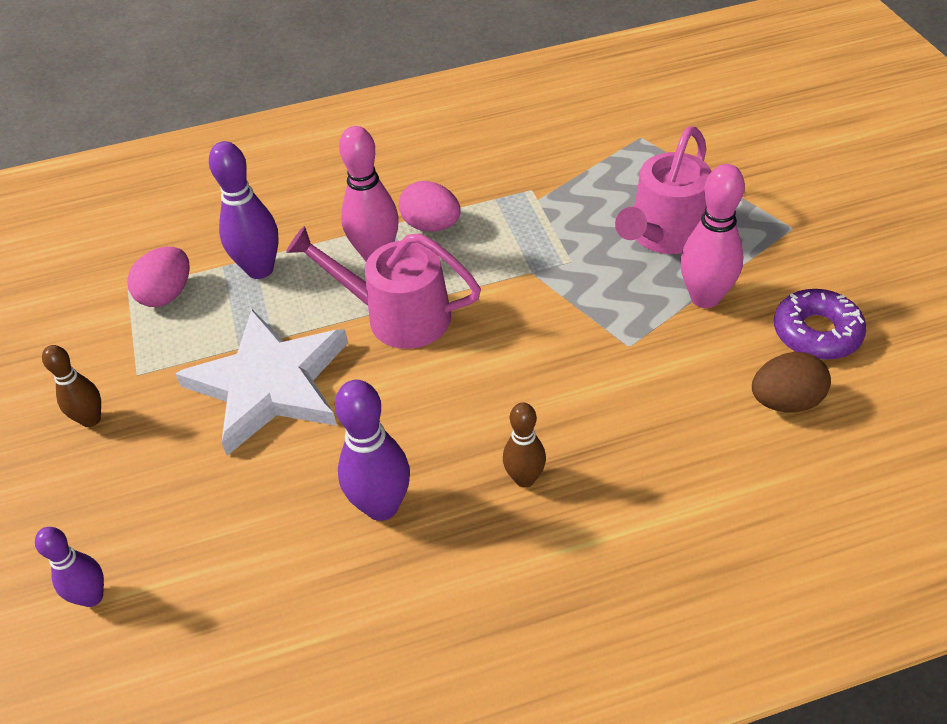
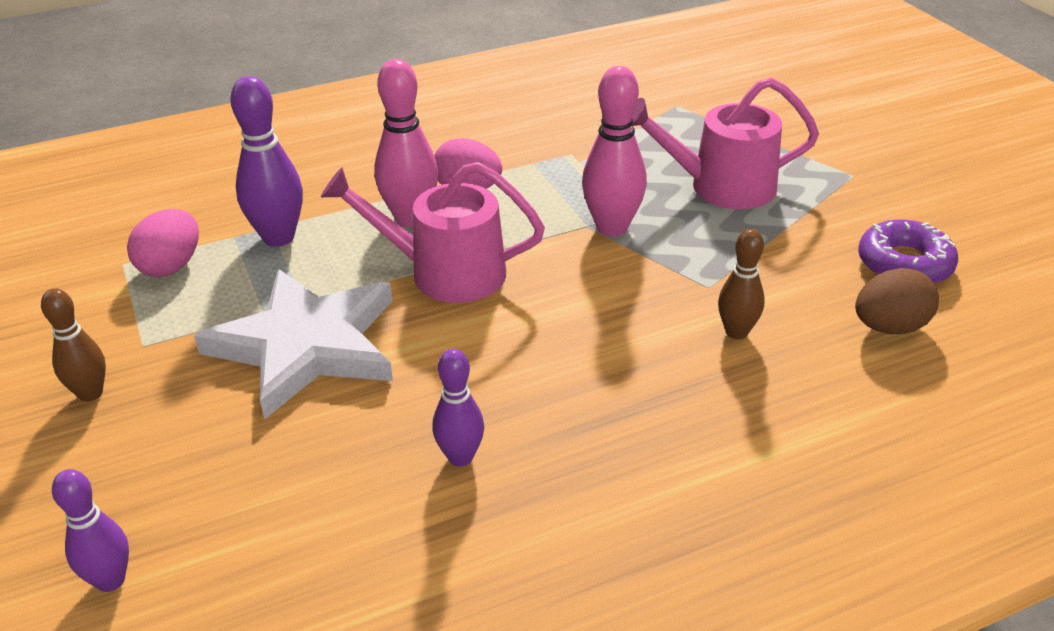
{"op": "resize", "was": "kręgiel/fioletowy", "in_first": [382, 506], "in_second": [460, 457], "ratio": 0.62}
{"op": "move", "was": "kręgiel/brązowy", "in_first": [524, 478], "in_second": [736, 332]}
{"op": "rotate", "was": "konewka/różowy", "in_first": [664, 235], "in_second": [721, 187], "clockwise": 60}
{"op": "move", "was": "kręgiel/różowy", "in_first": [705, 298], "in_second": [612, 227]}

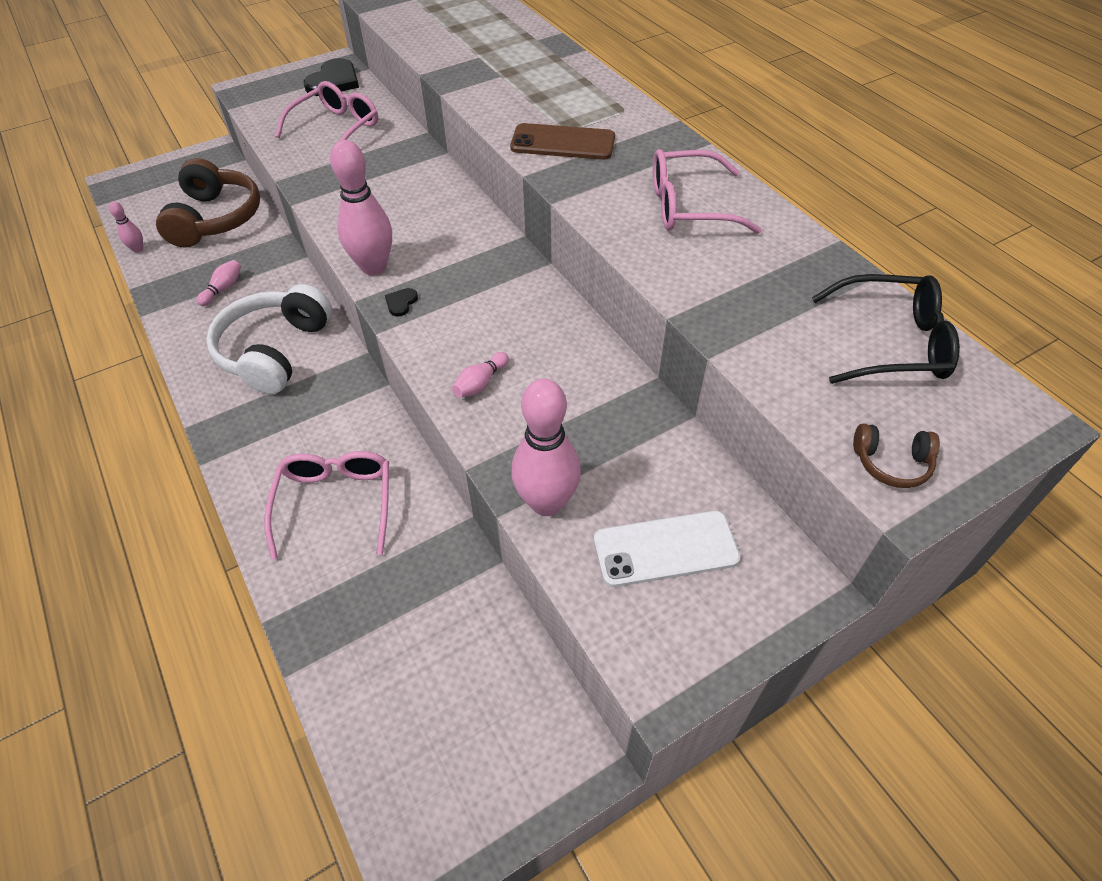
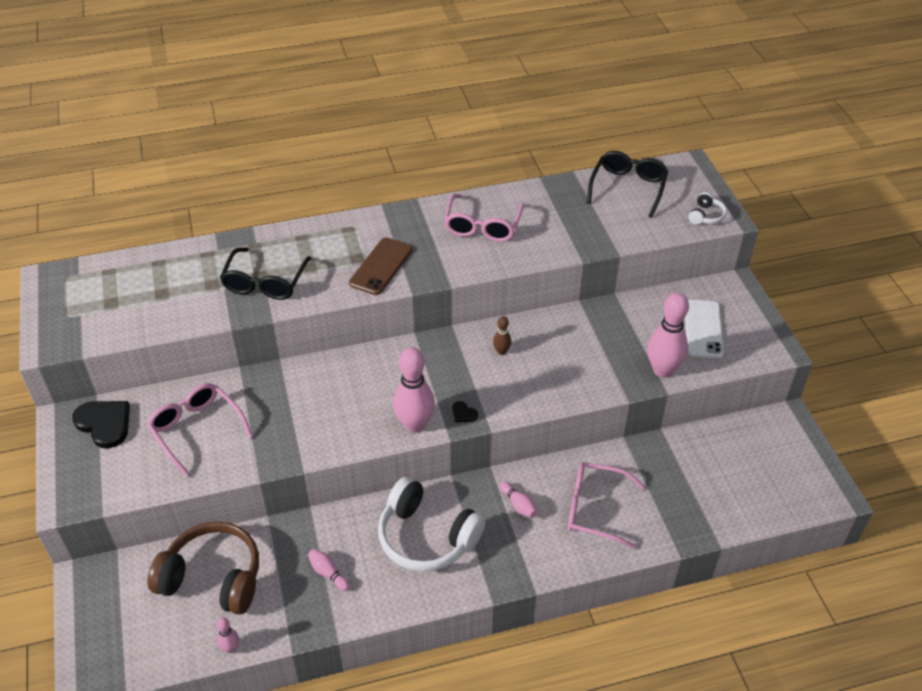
{"op": "move", "was": "kręgiel/różowy", "in_first": [480, 383], "in_second": [518, 505]}
{"op": "recolor", "was": "słuchawki/brązowy", "now": "słuchawki/biały", "in_first": [891, 463], "in_second": [706, 216]}
{"op": "insert", "now": "okulary/czarny", "in_second": [265, 282]}
{"op": "insert", "now": "kręgiel/brązowy", "in_second": [501, 351]}

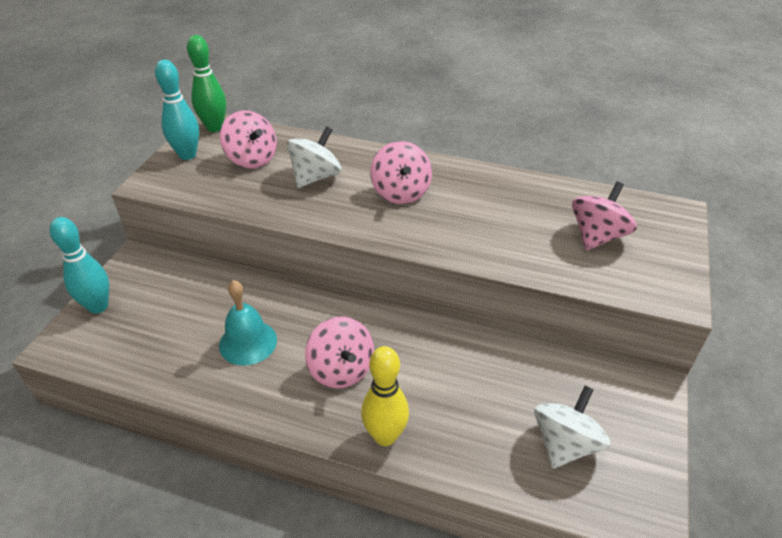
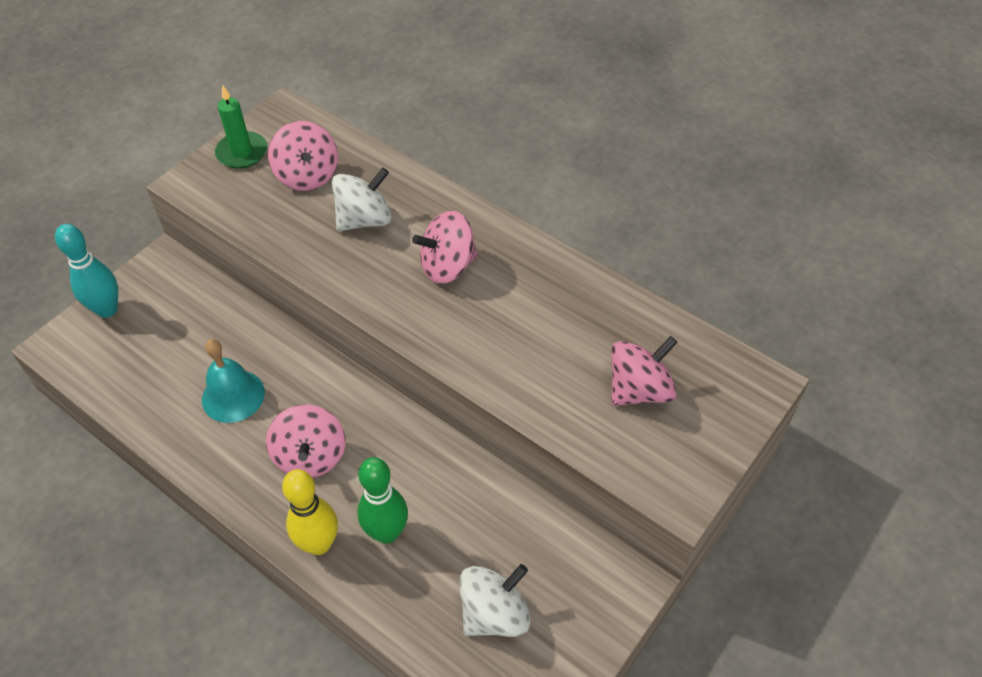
{"op": "replace", "was": "kręgiel/turkusowy", "now": "świeca/zielony", "in_first": [187, 155], "in_second": [242, 152]}
{"op": "move", "was": "kręgiel/zielony", "in_first": [214, 127], "in_second": [387, 532]}
{"op": "rotate", "was": "bączek/różowy", "in_first": [400, 192], "in_second": [447, 266], "clockwise": 60}

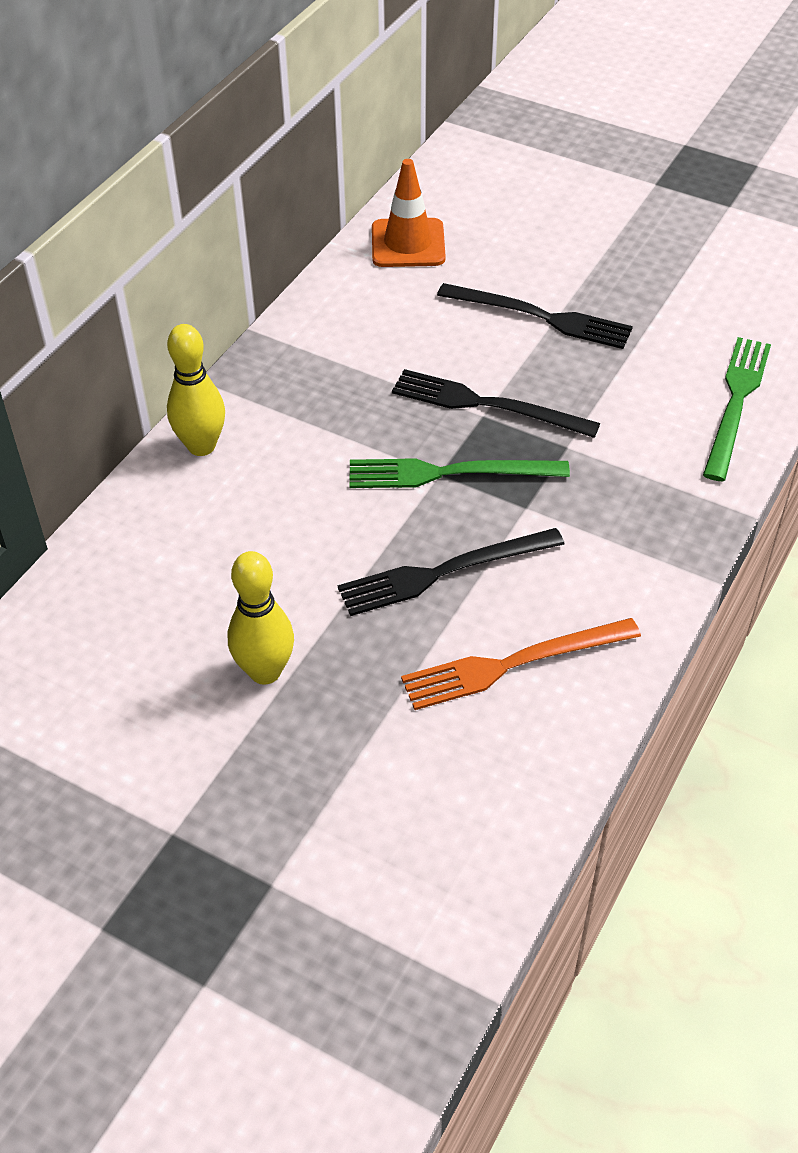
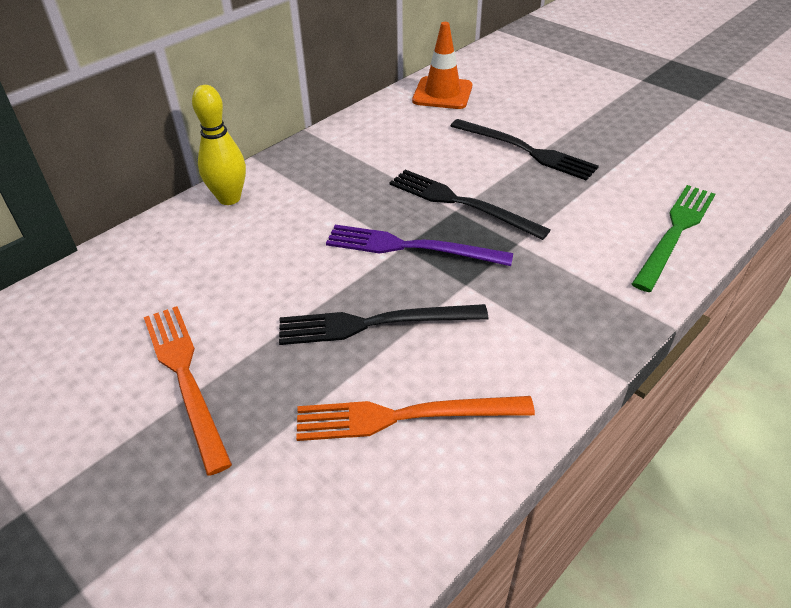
{"op": "replace", "was": "kręgiel/żółty", "now": "widelec/pomarańczowy", "in_first": [265, 671], "in_second": [185, 378]}
{"op": "recolor", "was": "widelec/zielony", "now": "widelec/fioletowy", "in_first": [449, 473], "in_second": [411, 247]}

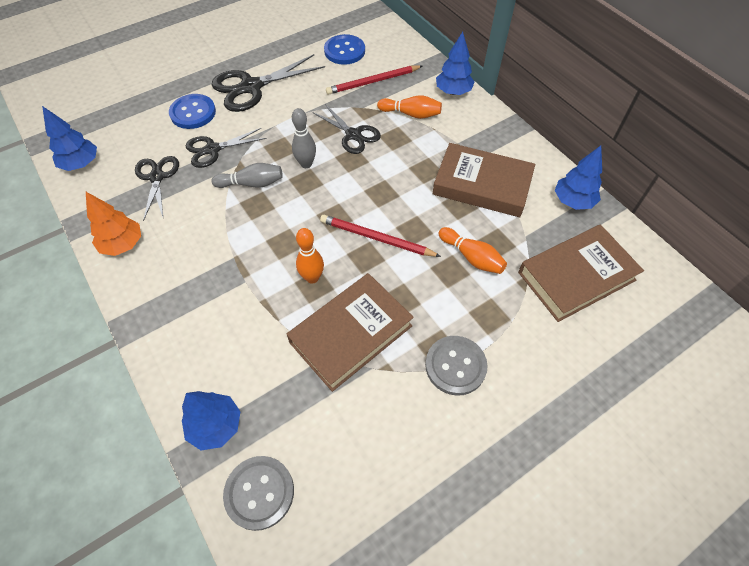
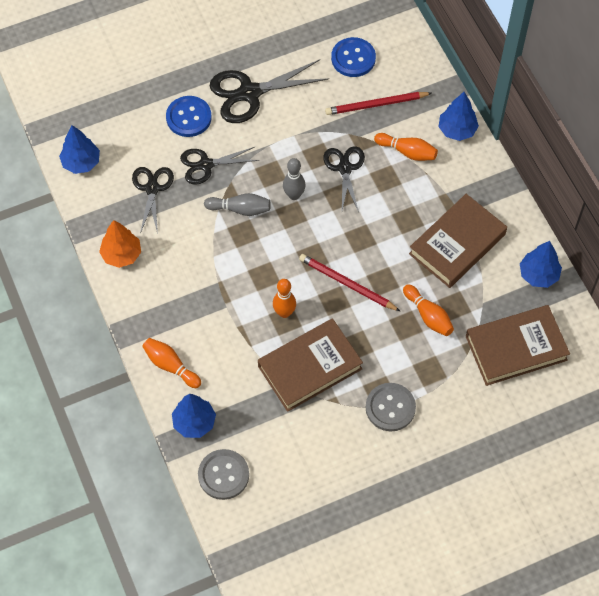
{"op": "rotate", "was": "nożyczki/czarny", "in_first": [353, 135], "in_second": [345, 168], "clockwise": -150}
{"op": "rotate", "was": "książka/brązowy", "in_first": [482, 185], "in_second": [457, 244], "clockwise": -75}
{"op": "insert", "now": "kręgiel/pomarańczowy", "in_second": [170, 366]}

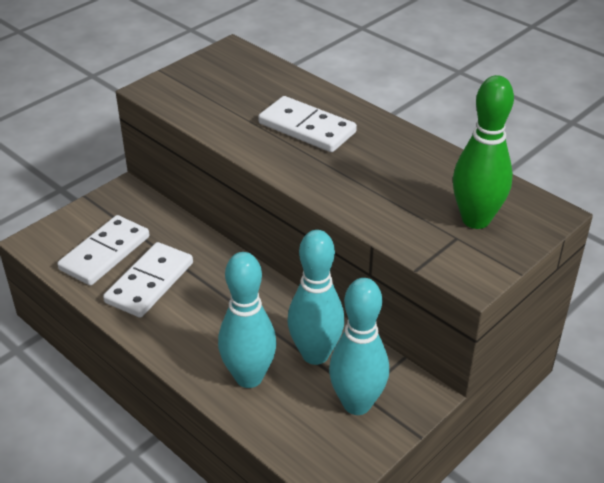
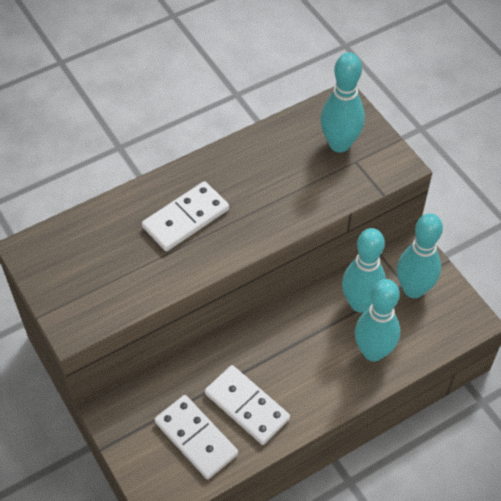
{"op": "recolor", "was": "kręgiel/zielony", "now": "kręgiel/turkusowy", "in_first": [475, 220], "in_second": [339, 144]}

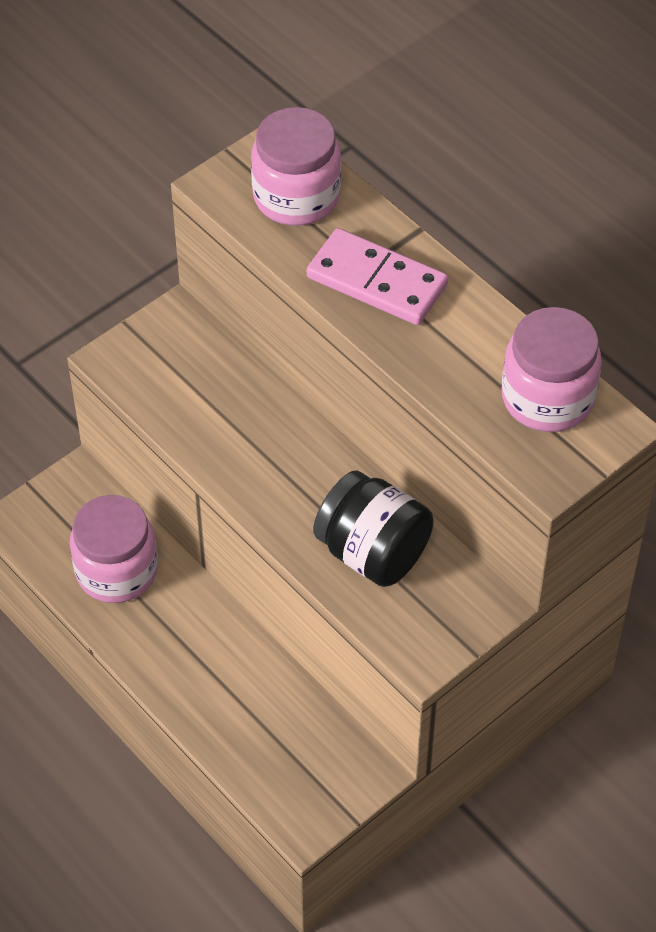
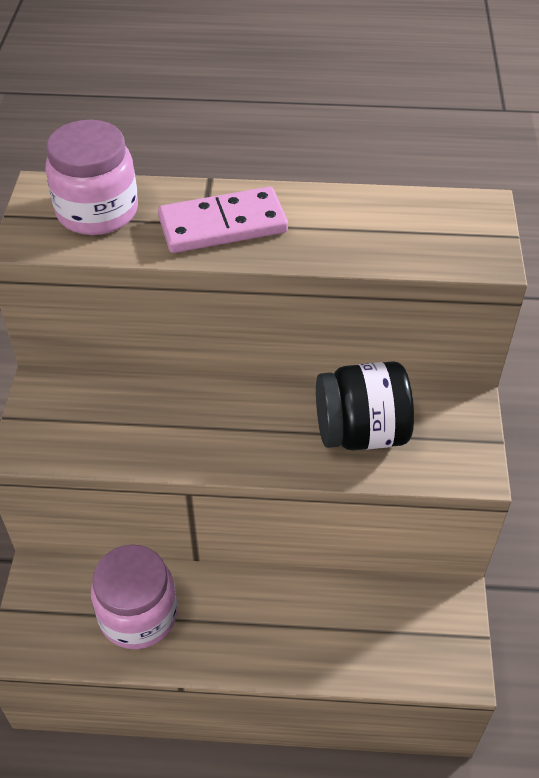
{"op": "delete", "was": "słoik/różowy", "in_first": [547, 398]}

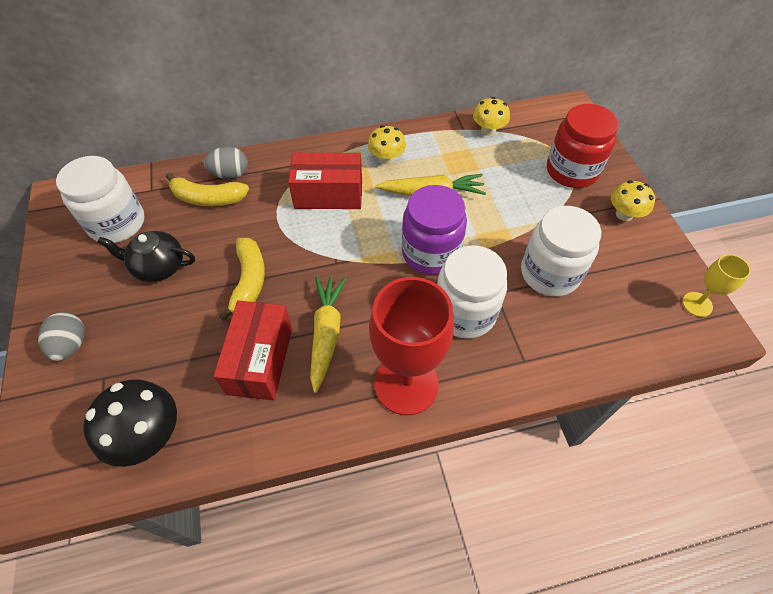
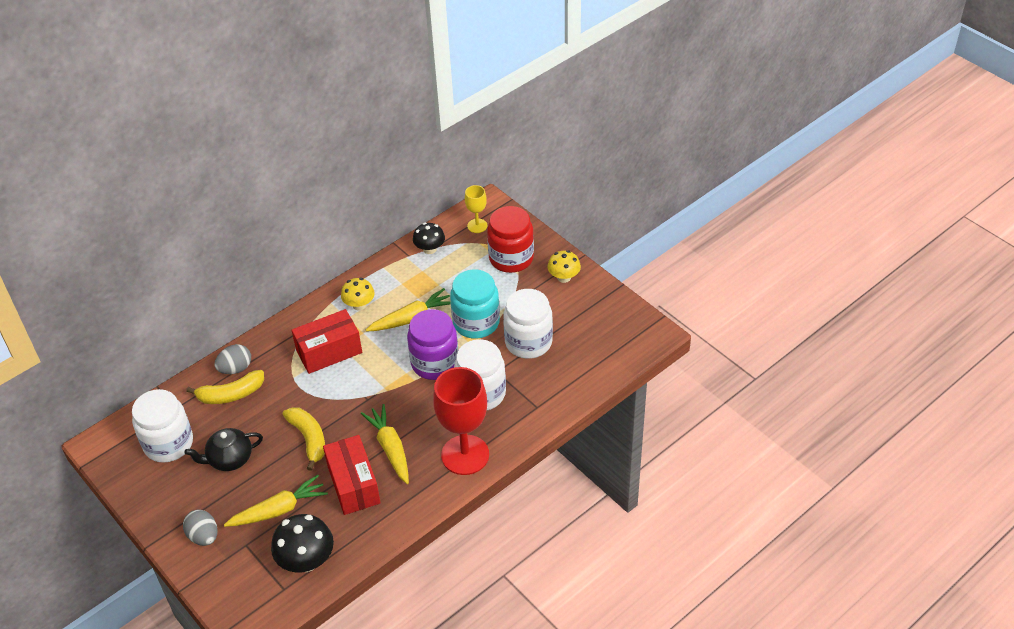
{"op": "recolor", "was": "grzyb/żółty", "now": "grzyb/czarny", "in_first": [488, 130], "in_second": [430, 249]}
{"op": "move", "was": "kielich/żółty", "in_first": [697, 304], "in_second": [477, 226]}
{"op": "insert", "now": "marchewka/żółty", "in_second": [278, 510]}
{"op": "insert", "now": "słoik/turkusowy", "in_second": [476, 322]}

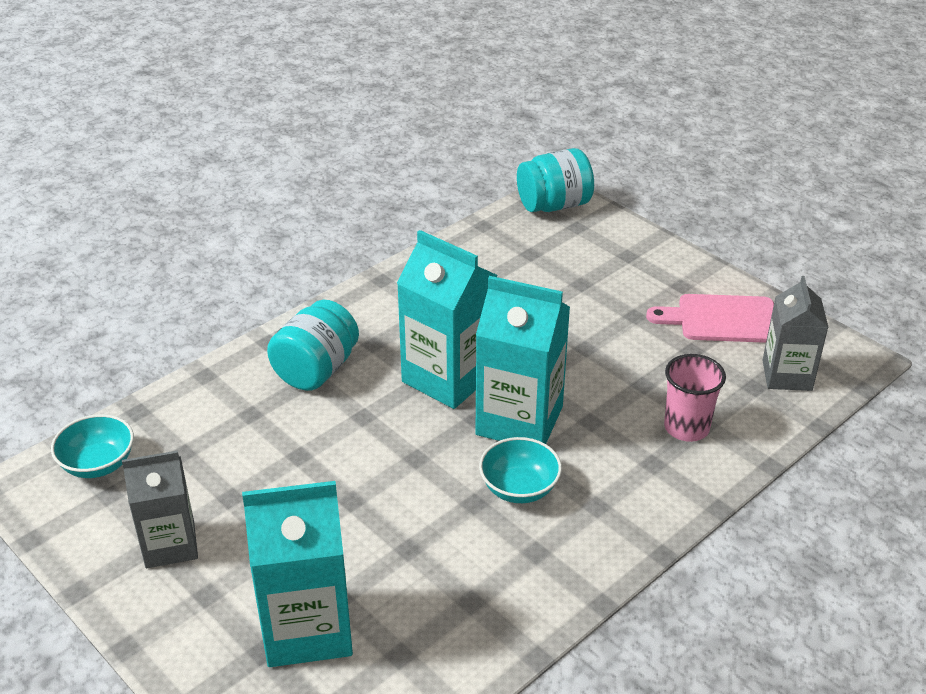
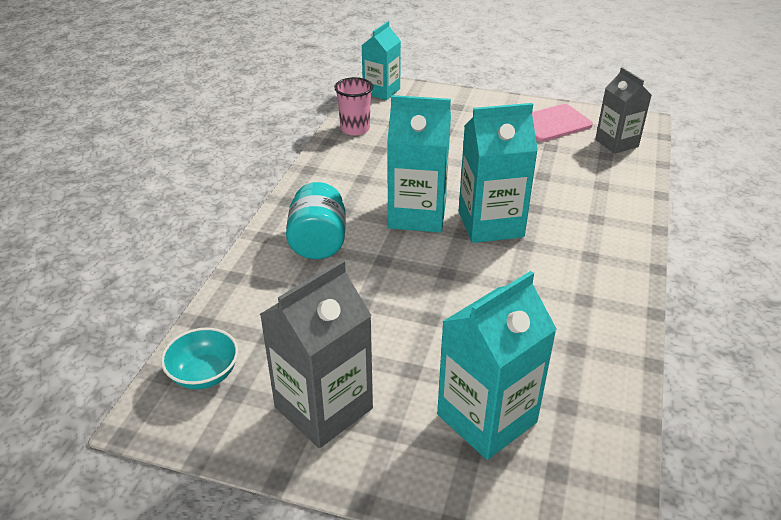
{"op": "resize", "was": "karton mleka/szary", "in_first": [170, 544], "in_second": [323, 408], "ratio": 1.52}
{"op": "delete", "was": "miska/turkusowy", "in_first": [519, 488]}
{"op": "replace", "was": "słoik/turkusowy", "now": "karton mleka/turkusowy", "in_first": [554, 205], "in_second": [381, 91]}
{"op": "move", "was": "szklanka/różowy", "in_first": [686, 427], "in_second": [355, 129]}

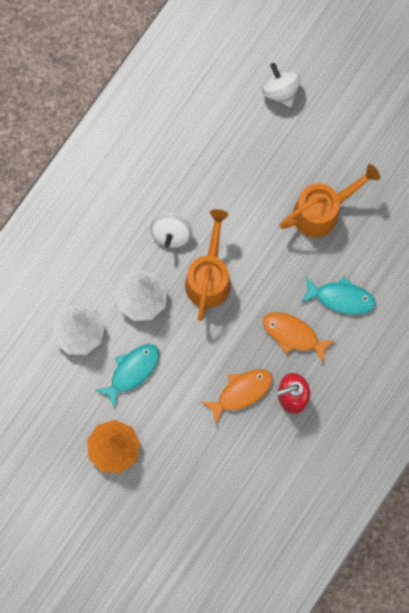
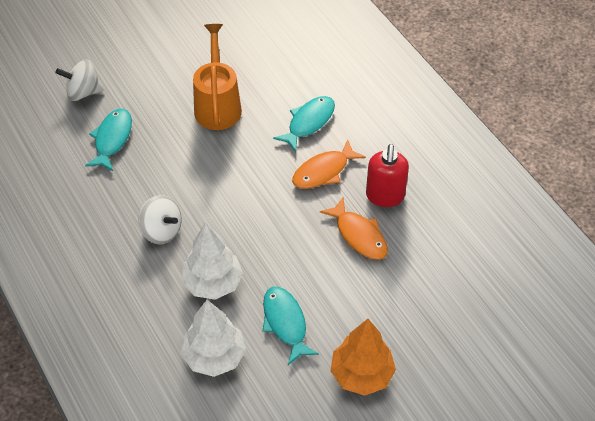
{"op": "delete", "was": "konewka/pomarańczowy", "in_first": [209, 277]}
{"op": "rotate", "was": "ryba/pomarańczowy", "in_first": [241, 392], "in_second": [359, 235], "clockwise": 150}
{"op": "insert", "now": "ryba/turkusowy", "in_second": [112, 139]}

